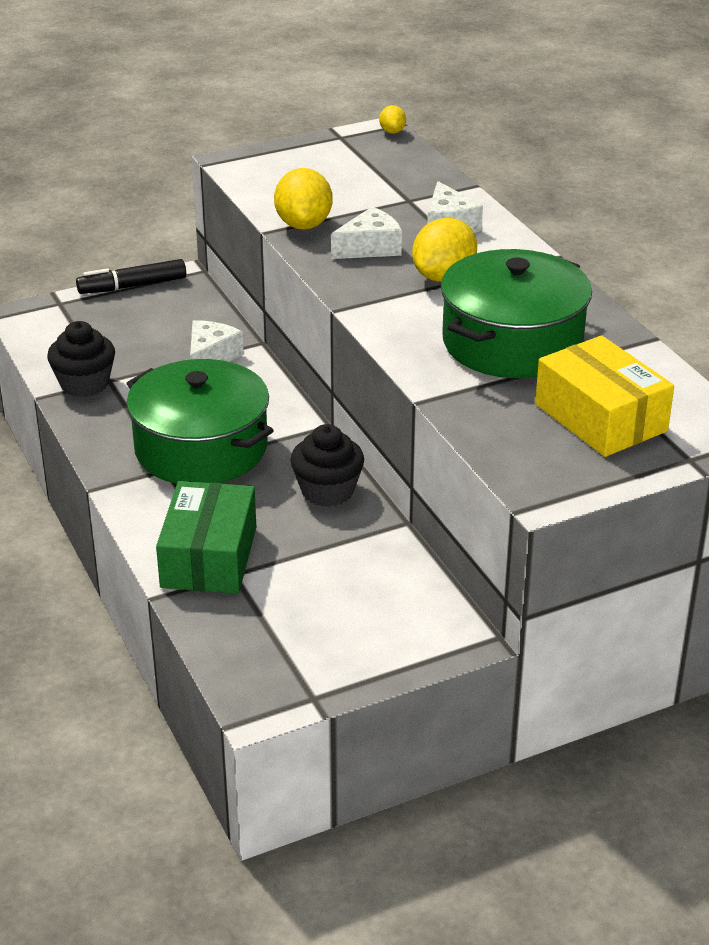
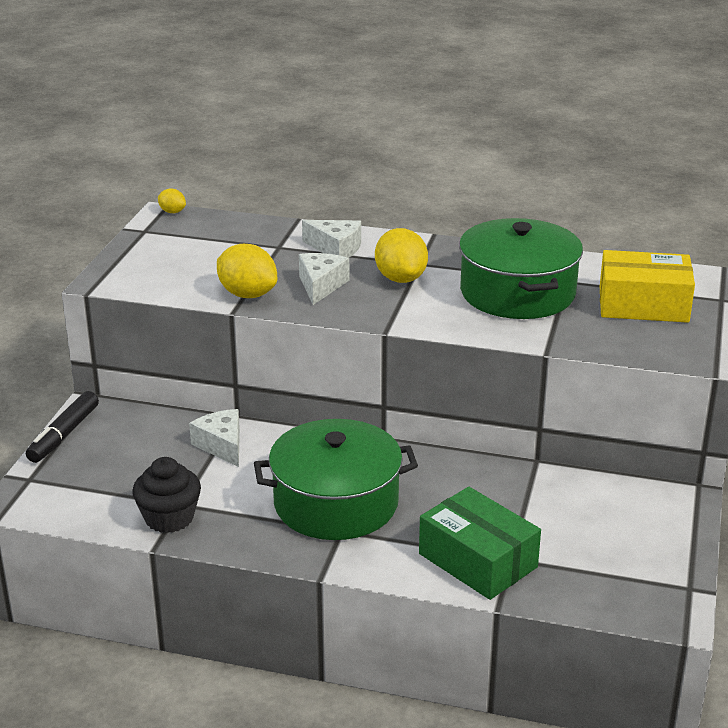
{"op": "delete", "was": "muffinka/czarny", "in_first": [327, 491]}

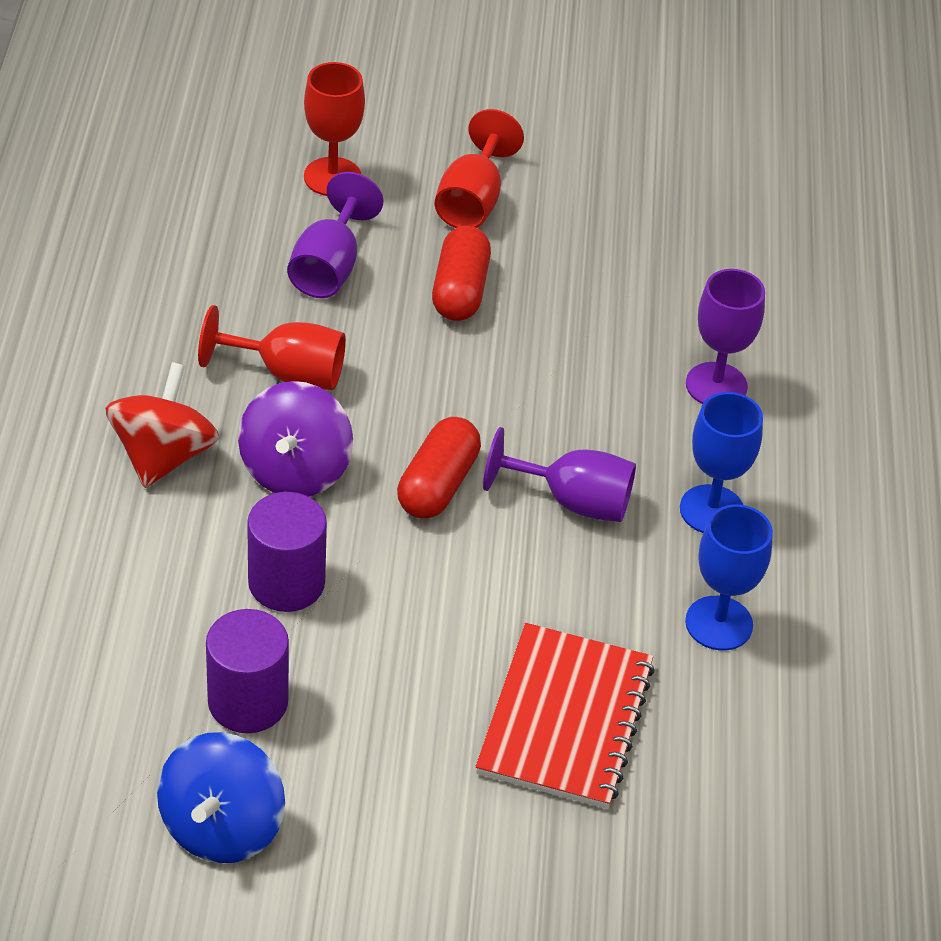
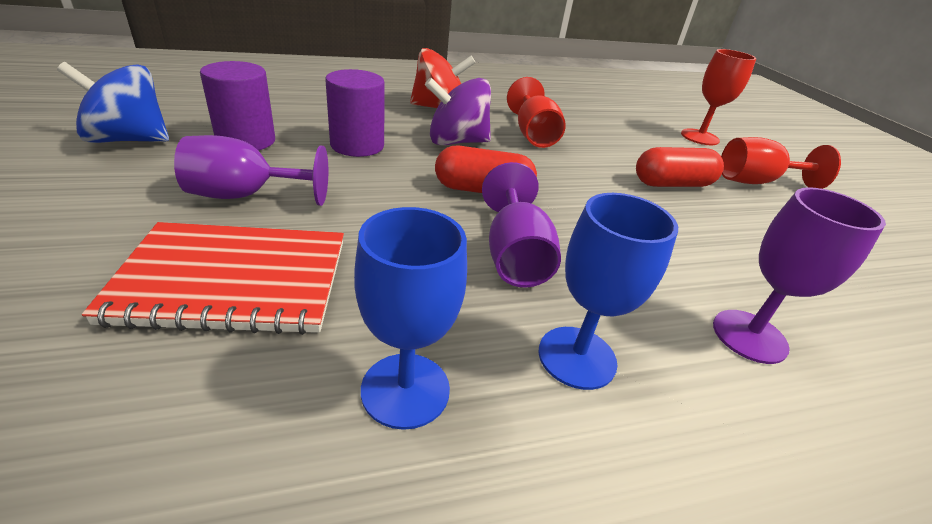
{"op": "move", "was": "kielich/fioletowy", "in_first": [329, 267], "in_second": [245, 195]}

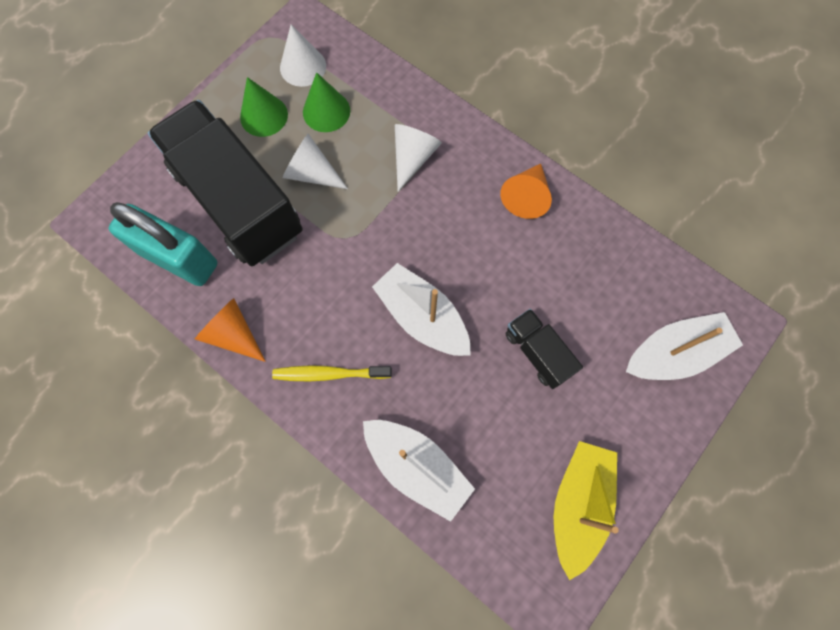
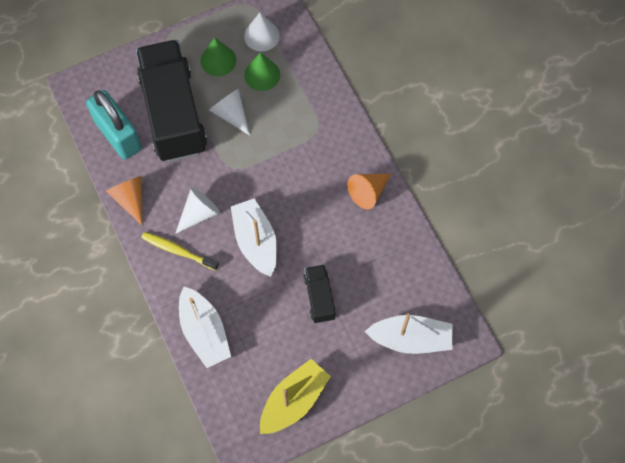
{"op": "move", "was": "stożek/biały", "in_first": [413, 158], "in_second": [199, 213]}

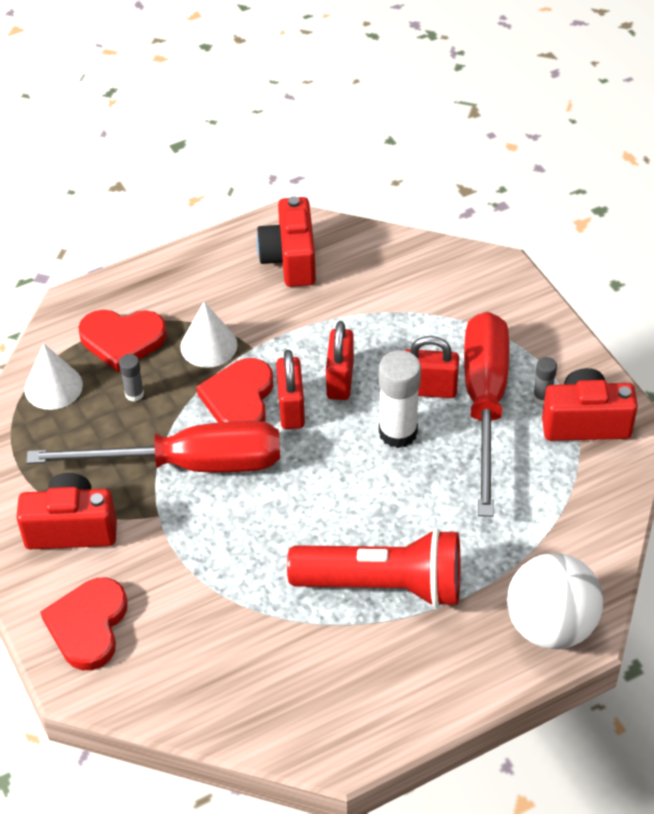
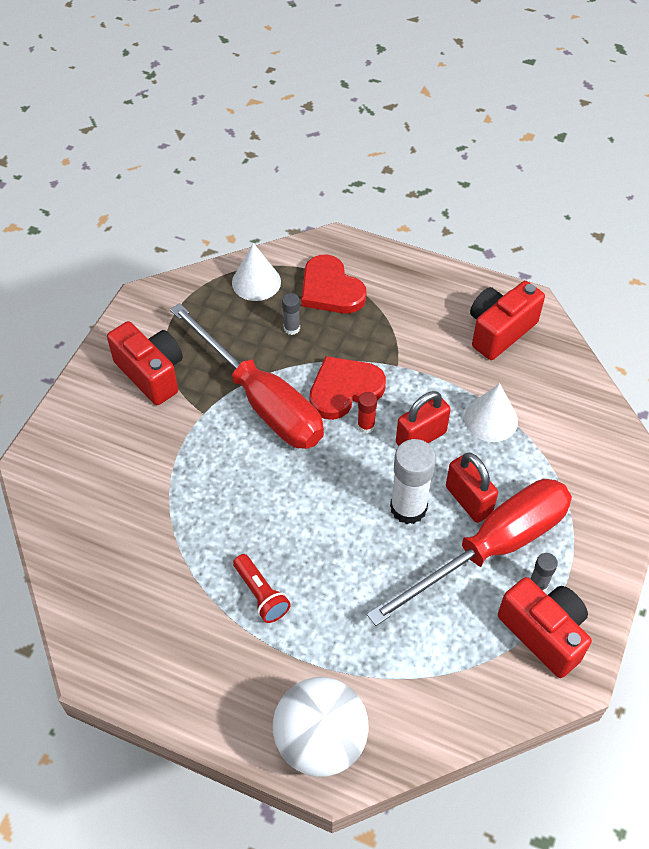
{"op": "delete", "was": "serce/czerwony", "in_first": [88, 625]}
{"op": "move", "was": "stożek/biały", "in_first": [208, 345], "in_second": [491, 419]}
{"op": "replace", "was": "kłódka/czerwony", "now": "klej w sztyfcie/czerwony", "in_first": [291, 408], "in_second": [366, 426]}
{"op": "resize", "was": "latarka/czerwony", "in_first": [383, 585], "in_second": [261, 594], "ratio": 0.47}

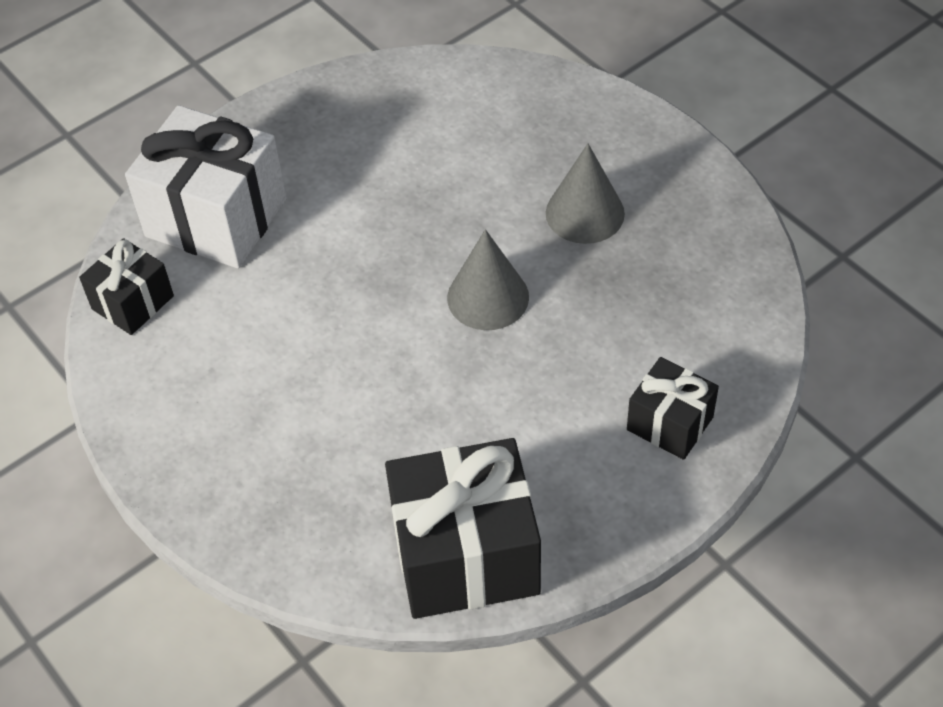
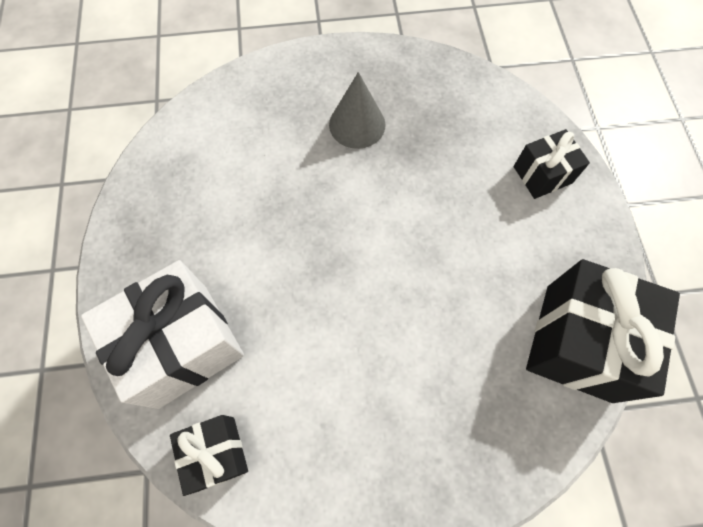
{"op": "delete", "was": "stożek/szary", "in_first": [488, 297]}

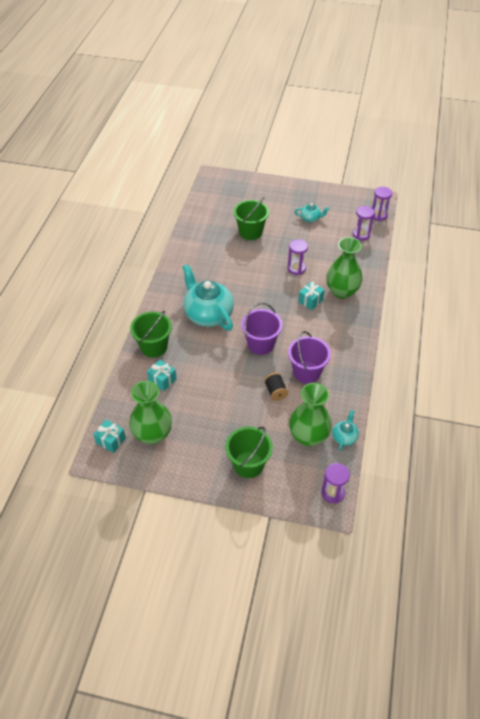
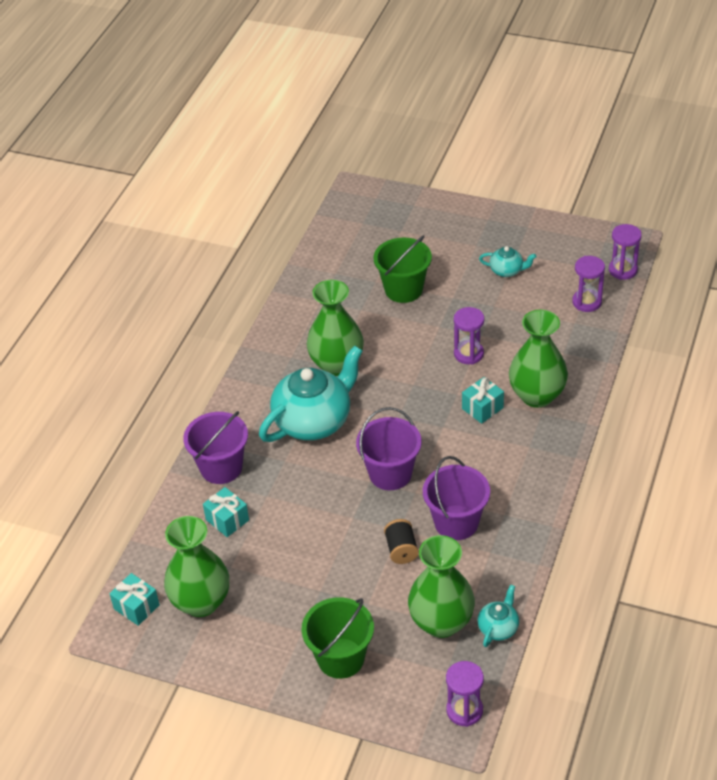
{"op": "recolor", "was": "wiadro/zielony", "now": "wiadro/fioletowy", "in_first": [154, 347], "in_second": [221, 467]}
{"op": "rotate", "was": "imbryk/turkusowy", "in_first": [208, 314], "in_second": [314, 421], "clockwise": 75}
{"op": "insert", "now": "wazon/zielony", "in_second": [337, 364]}

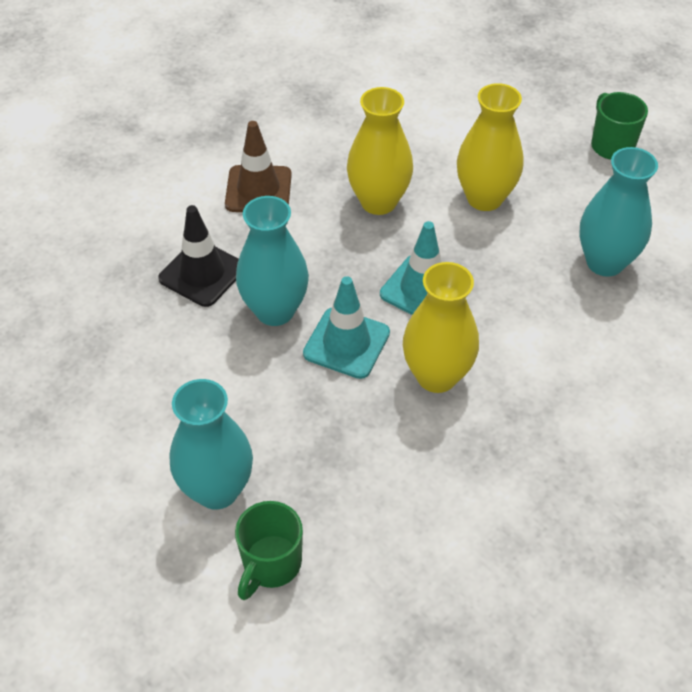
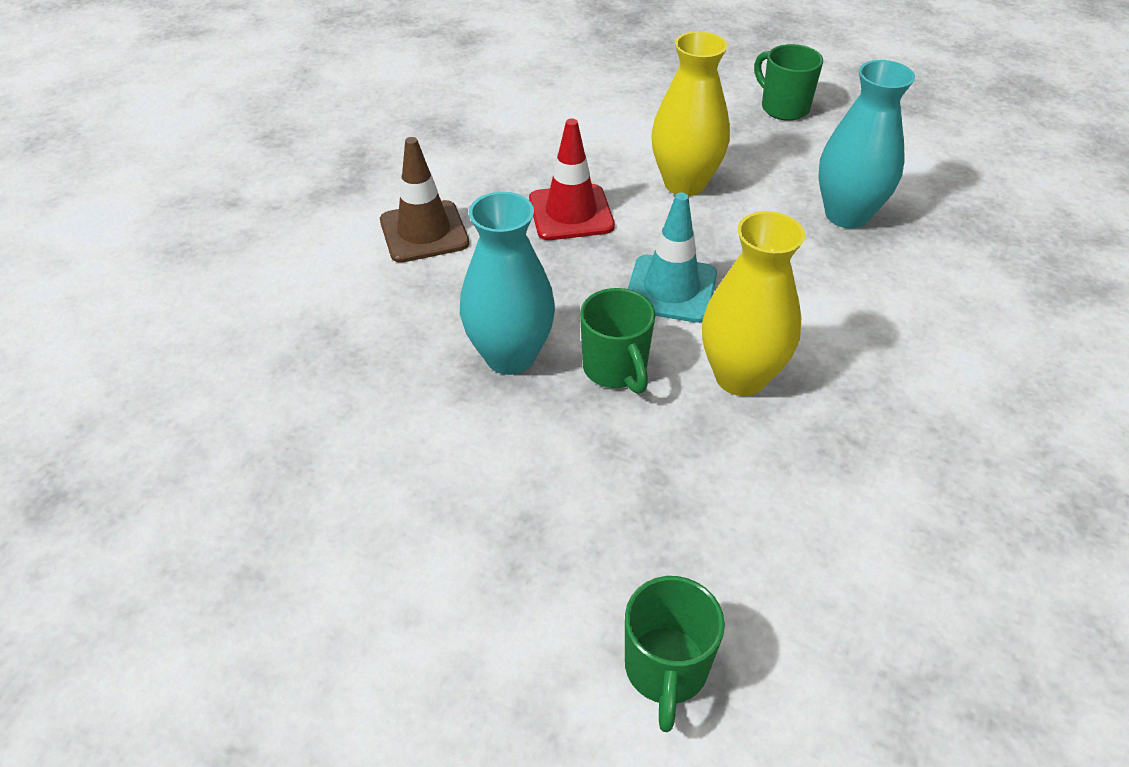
{"op": "delete", "was": "pachołek/czarny", "in_first": [202, 273]}
{"op": "delete", "was": "wazon/turkusowy", "in_first": [217, 490]}
{"op": "replace", "was": "pachołek/turkusowy", "now": "kubek/zielony", "in_first": [346, 343], "in_second": [616, 369]}
{"op": "replace", "was": "wazon/żółty", "now": "pachołek/czerwony", "in_first": [378, 202], "in_second": [571, 213]}

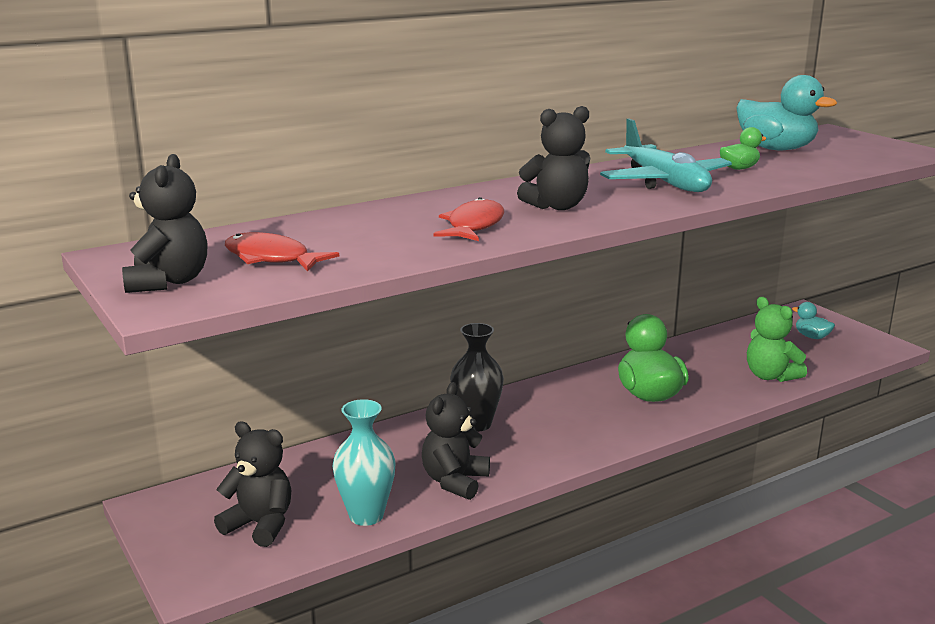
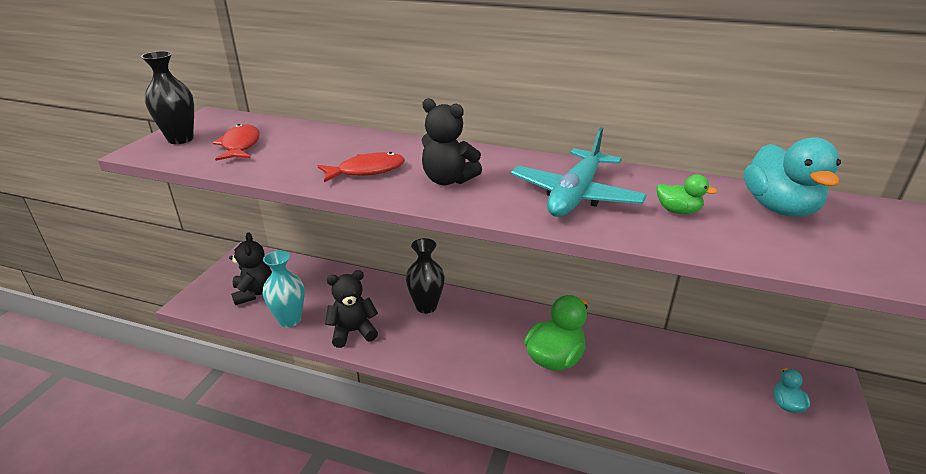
{"op": "replace", "was": "miś/czarny", "now": "wazon/czarny", "in_first": [168, 282], "in_second": [180, 139]}
{"op": "delete", "was": "miś/zielony", "in_first": [770, 376]}

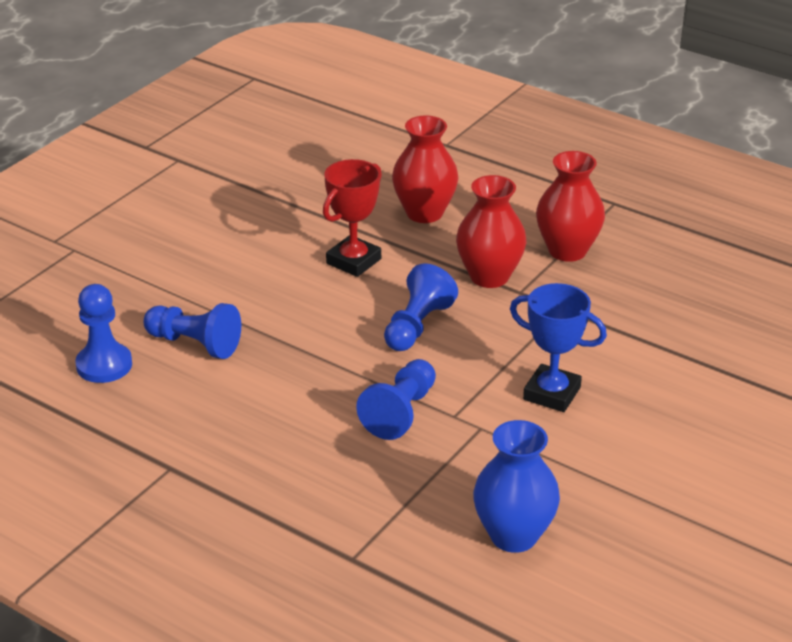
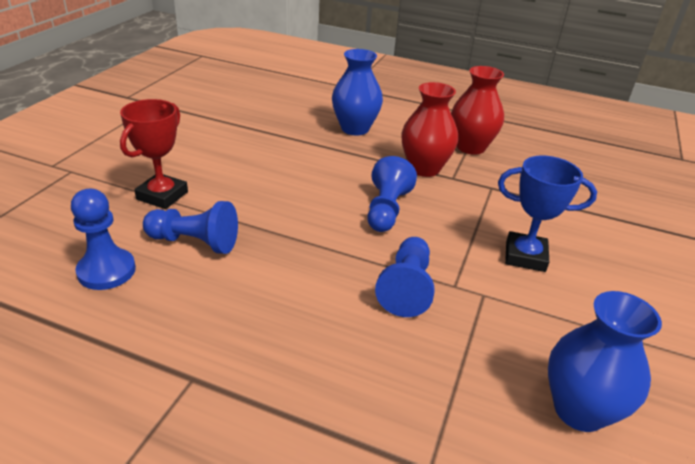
{"op": "move", "was": "puchar/czerwony", "in_first": [353, 261], "in_second": [162, 196]}
{"op": "recolor", "was": "wazon/czerwony", "now": "wazon/niebieski", "in_first": [424, 213], "in_second": [355, 129]}

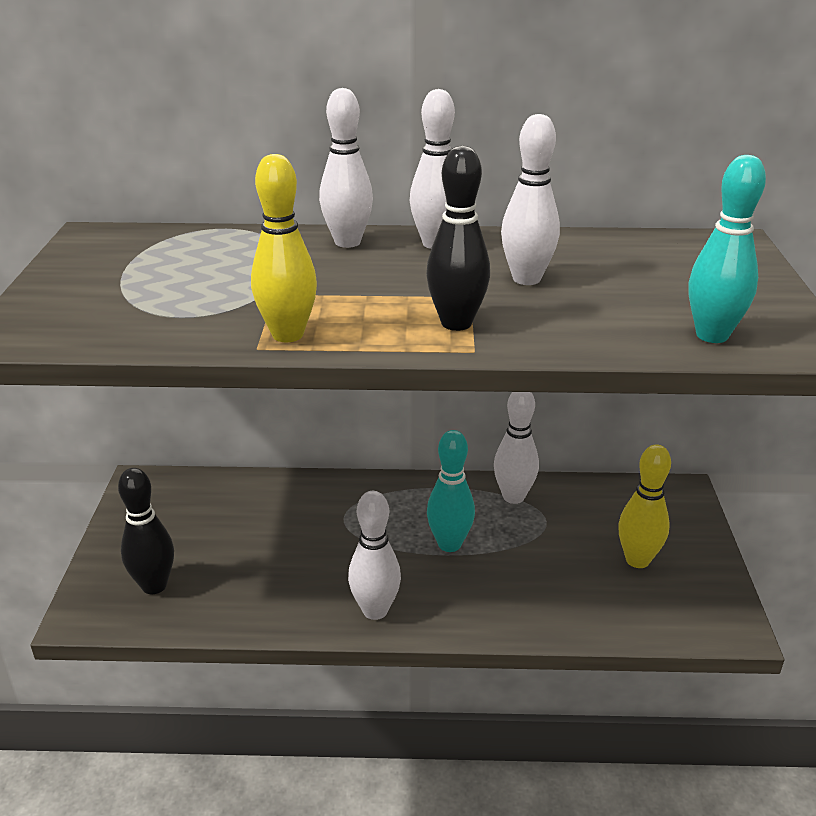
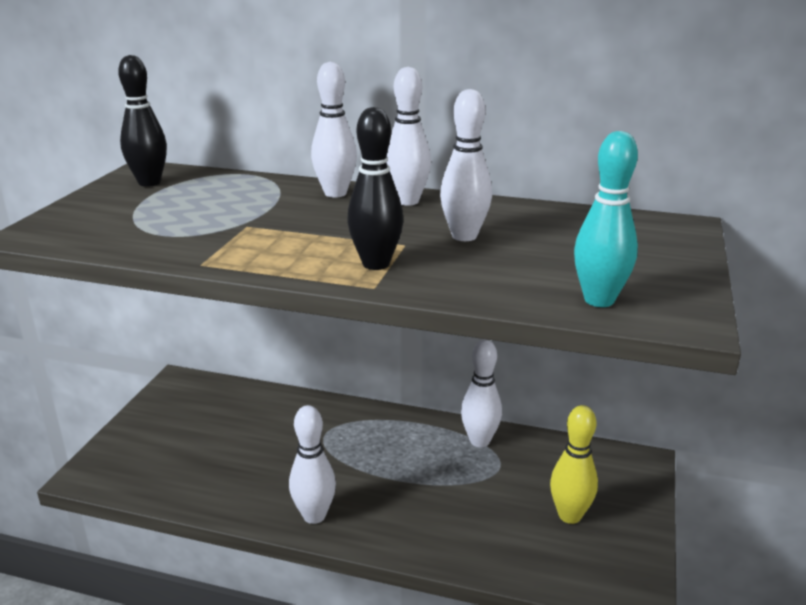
{"op": "move", "was": "kręgiel/czarny", "in_first": [154, 585], "in_second": [149, 183]}
{"op": "delete", "was": "kręgiel/żółty", "in_first": [288, 335]}
{"op": "delete", "was": "kręgiel/turkusowy", "in_first": [449, 544]}

